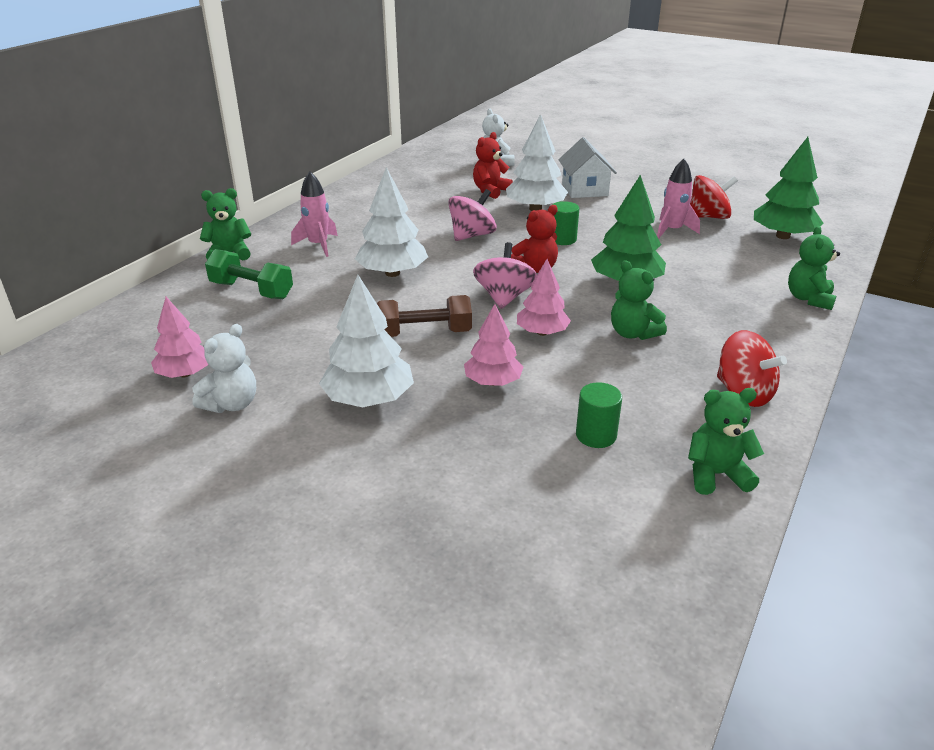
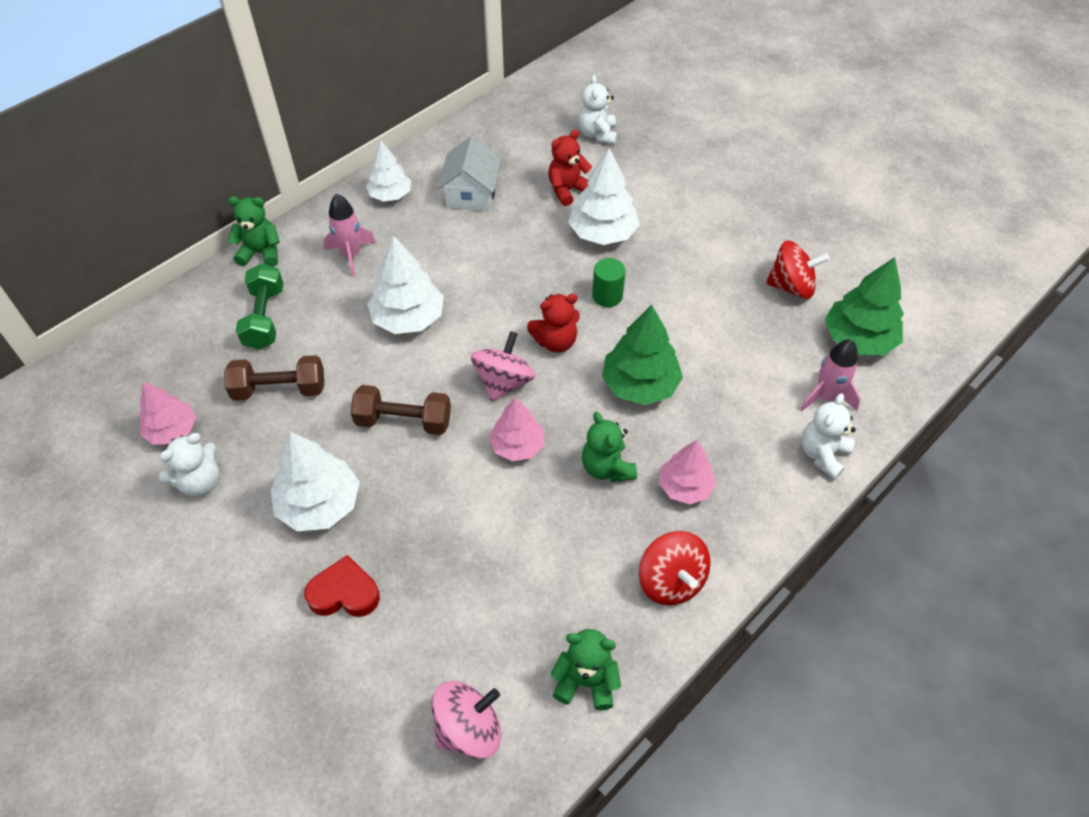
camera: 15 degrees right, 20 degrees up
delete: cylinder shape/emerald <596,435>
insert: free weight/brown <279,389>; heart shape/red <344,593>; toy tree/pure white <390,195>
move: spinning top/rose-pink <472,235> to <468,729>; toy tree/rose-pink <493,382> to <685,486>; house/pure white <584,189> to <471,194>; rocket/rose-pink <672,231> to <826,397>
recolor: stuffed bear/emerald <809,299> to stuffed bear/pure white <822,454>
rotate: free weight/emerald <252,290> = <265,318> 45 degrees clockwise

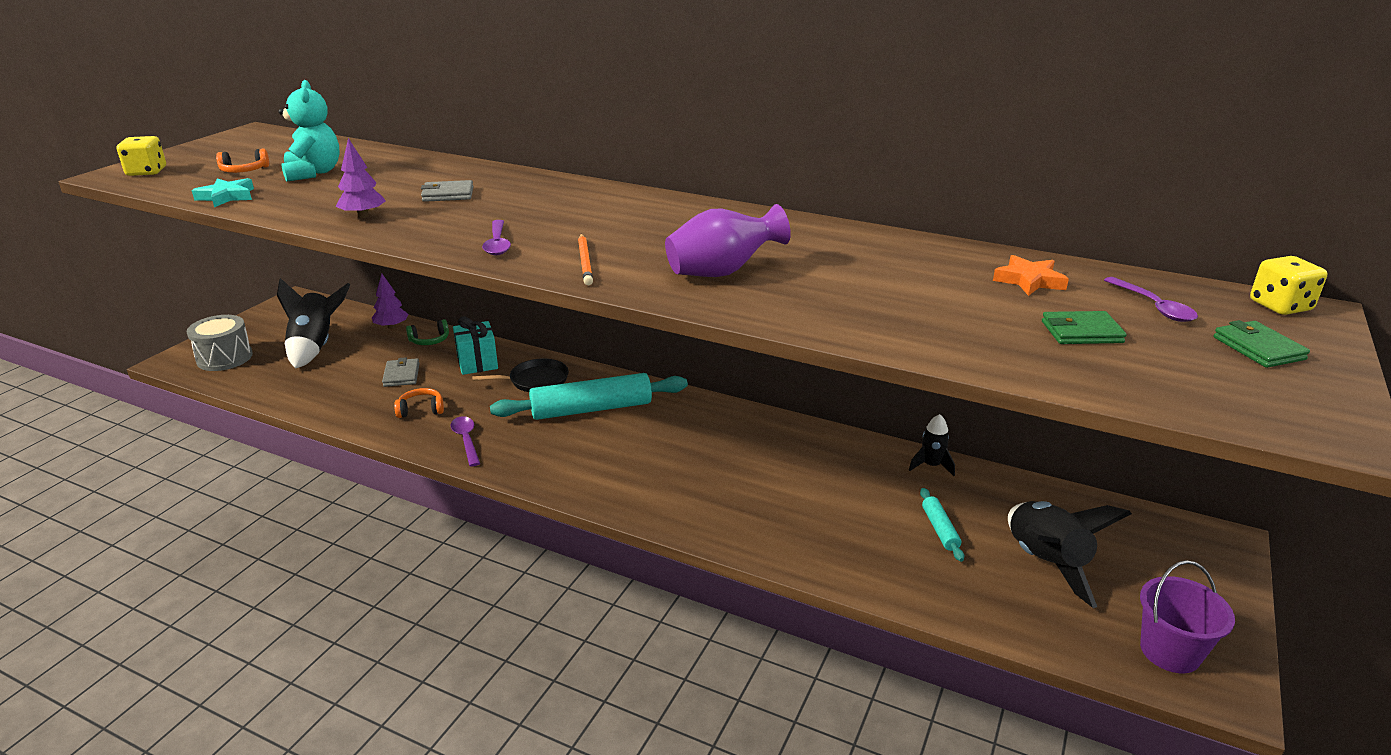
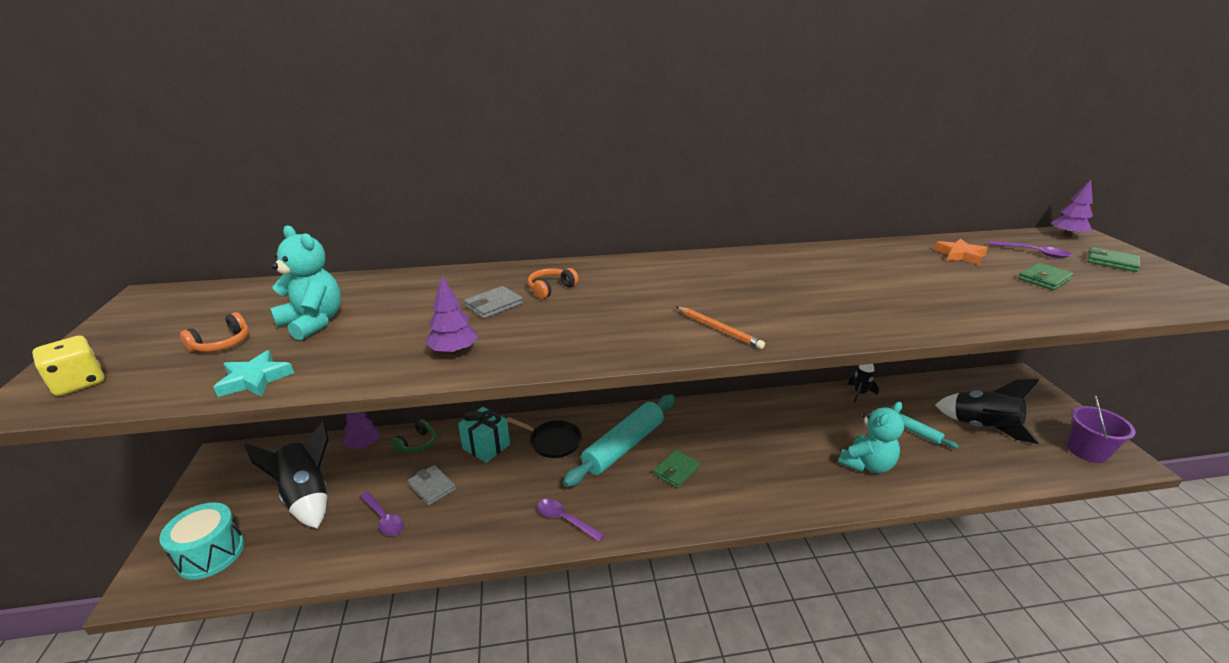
camera: 35 degrees left, 0 degrees up
delete: flower vase/violet <722,272>
insert: billfold/emerald <676,471>; stuffed bear/teal <867,464>
move: headset/orange-coloured <421,410> to <551,289>; tablespoon/violet <497,244> to <384,519>
replace: dice/golden <1280,306> to toy tree/violet <1067,235>
recolor: toy drum/gray <224,358> to toy drum/teal <210,553>
rotate: skillet/ebony <535,380> = <553,441> 75 degrees clockwise

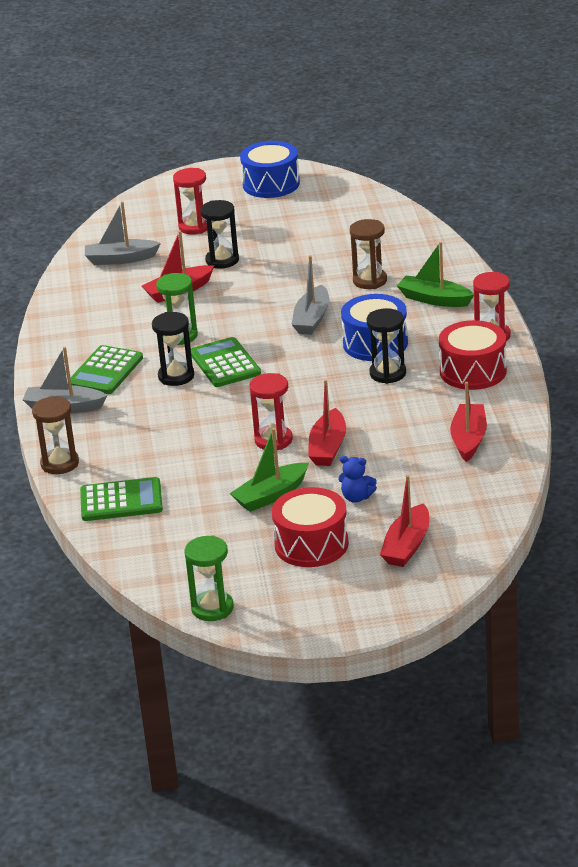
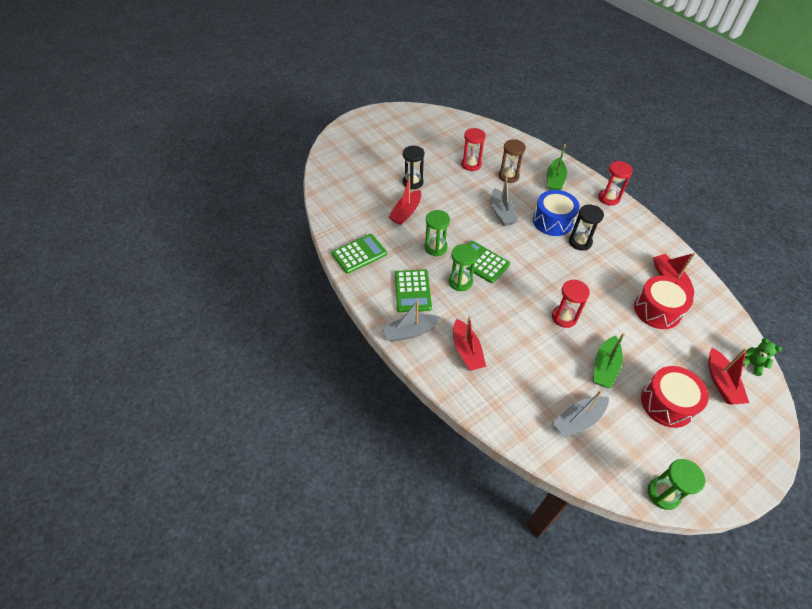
camera: 30 degrees left, 20 degrees up
delete: hourglass/brown <60,464>; toy drum/blue <271,184>; stuffed bear/blue <357,497>
insert: stuffed bear/emerald <751,364>
move: adding machine/emerald <121,501> to <359,254>; boat/gray <120,259> to <578,420>; hourglass/red <194,227> to <471,164>; boat/red <328,447> to <467,351>; toy drum/red <473,371> to <657,310>
recolor: hourglass/ebony <176,376> to hourglass/emerald <460,282>
rotate: boat/emerald <434,299> = <554,180> 75 degrees counterclockwise

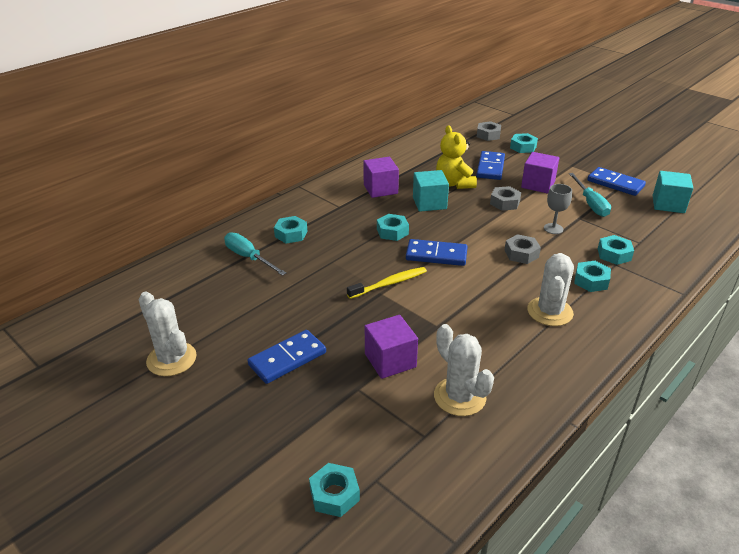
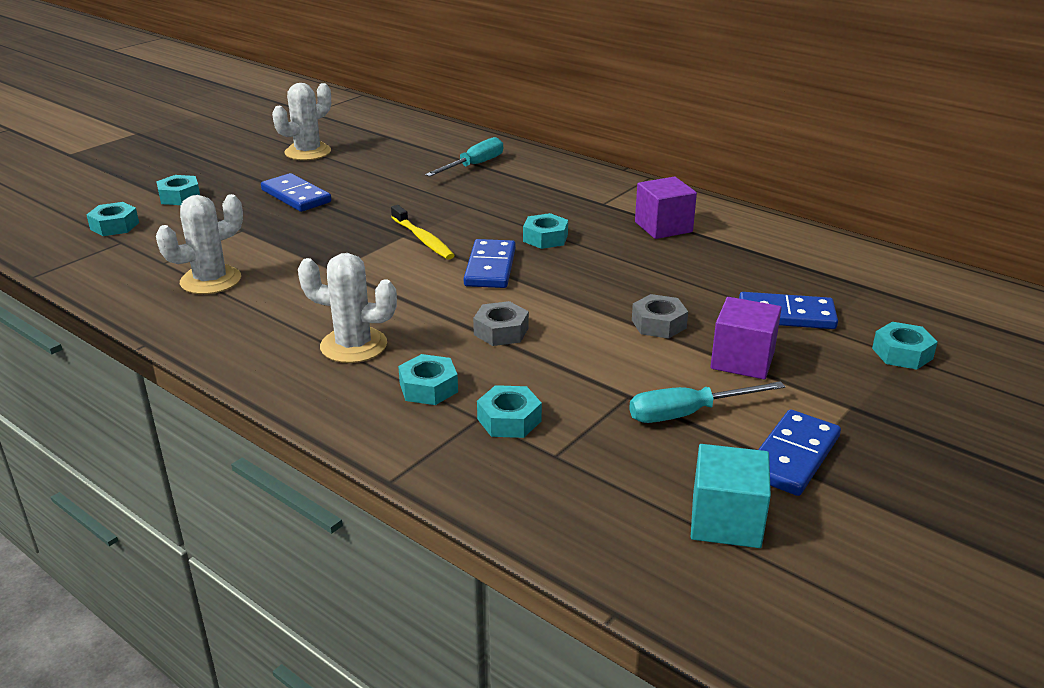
camera: 85 degrees right, 5 degrees down
delete: block/violet <390,360>; block/teal <429,203>; stuffed bear/golden <454,184>; hex nut/gray <488,135>; goblet/gray <553,228>
move: hex nut/teal <291,234> to <179,197>

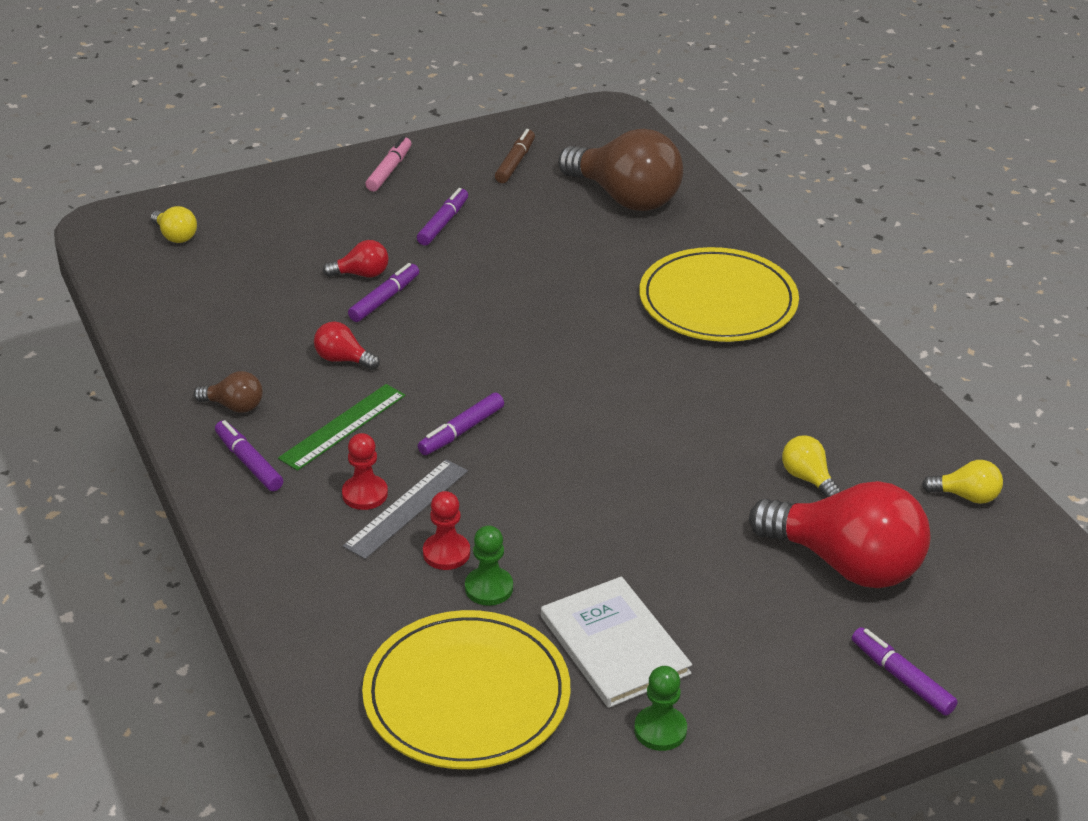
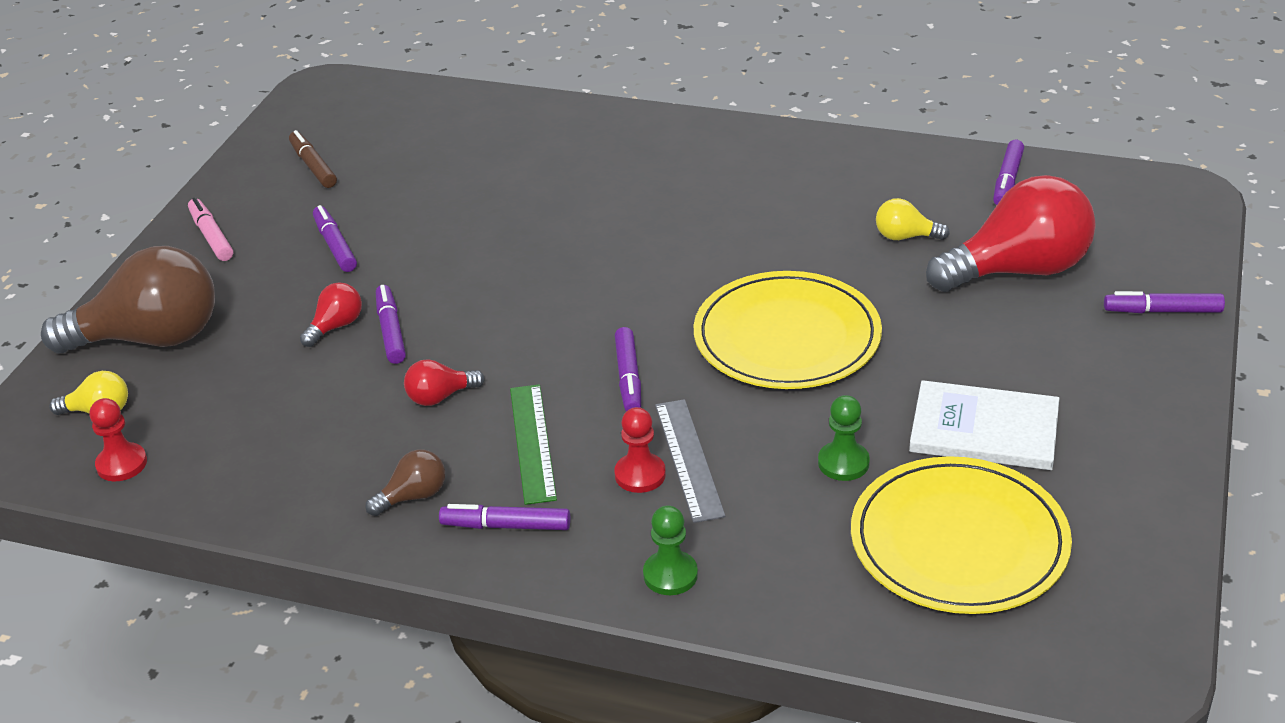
camera: 45 degrees left, 0 degrees up
move: pawn/red <446,553> to <121,464>; light bulb/brown <625,198> to <151,339>; pawn/emerald <660,730> to <670,575>; plate/golden <718,301> to <787,337>
replace: light bulb/golden <966,496> to felt pen/violet <1007,180>

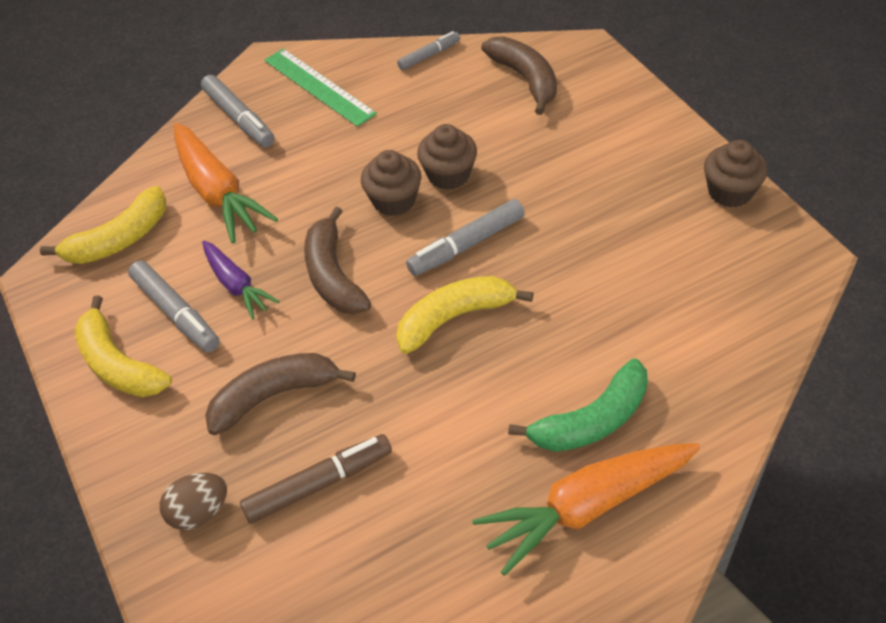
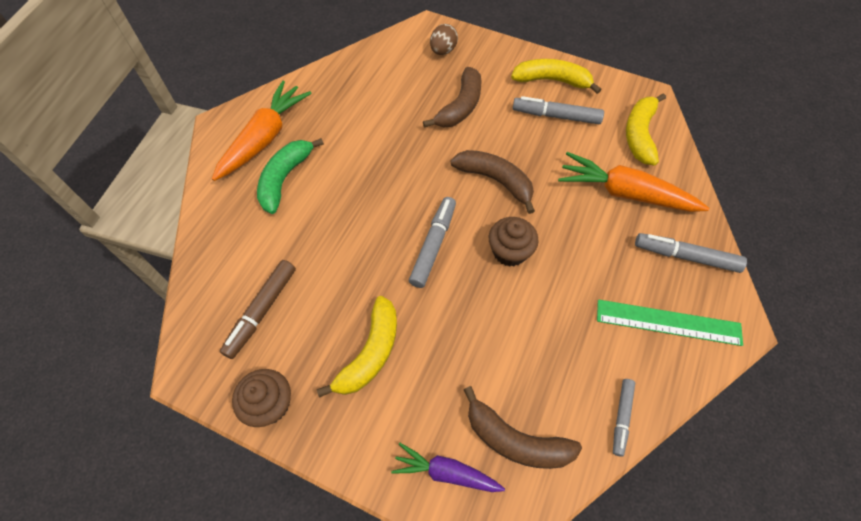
camera: 140 degrees right, 10 degrees up
delete: fairy cake/brown <448,175>
move: root vegetable/violet <236,285> to <446,472>; felt pen/brown <319,484> to <261,311>; banana fruit/golden <454,318> to <370,353>

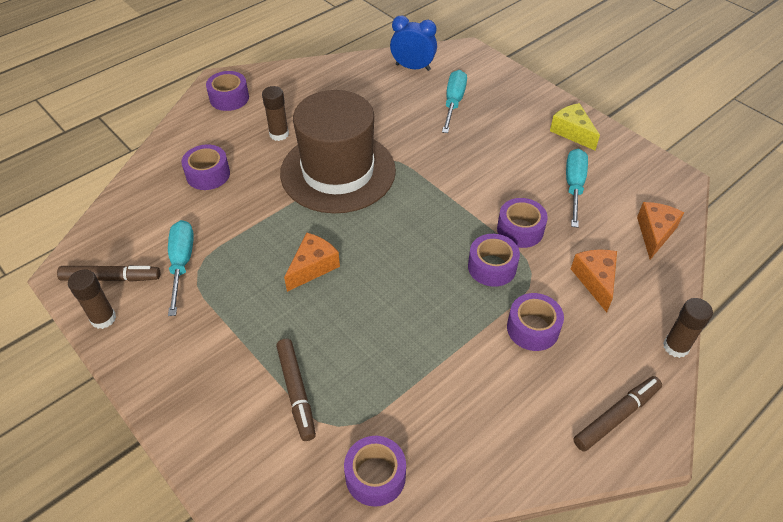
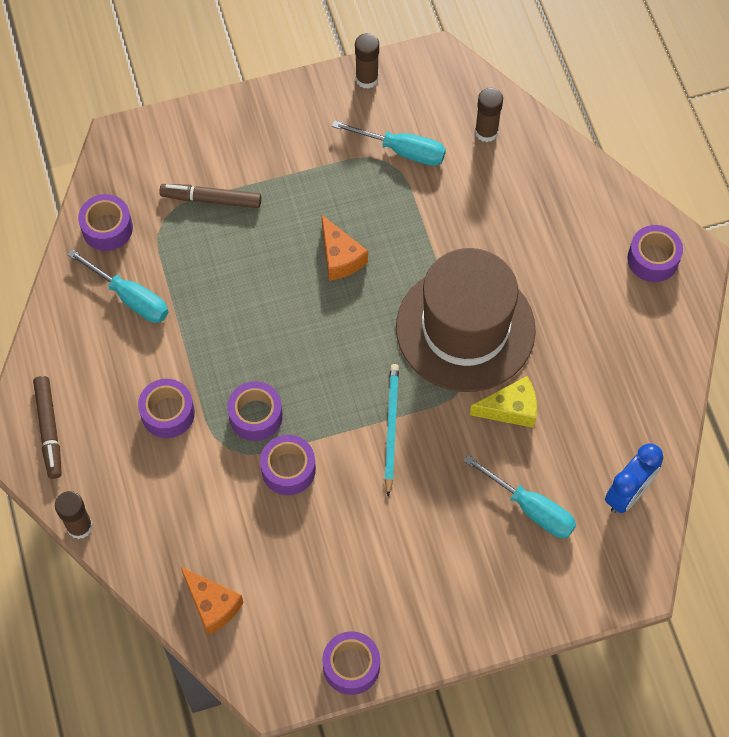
camera: 115 degrees right, 15 degrees up
delete: felt pen/brown <111,278>; cheese/orange-coloured <595,280>
insert: wooden pencil/teal <391,428>
move: roll of tape/violet <208,174> to <351,666>; glue stick/brown <279,134> to <486,132>; cheese/golden <572,132> to <511,409>; flat screwdriver/teal <574,186> to <130,298>

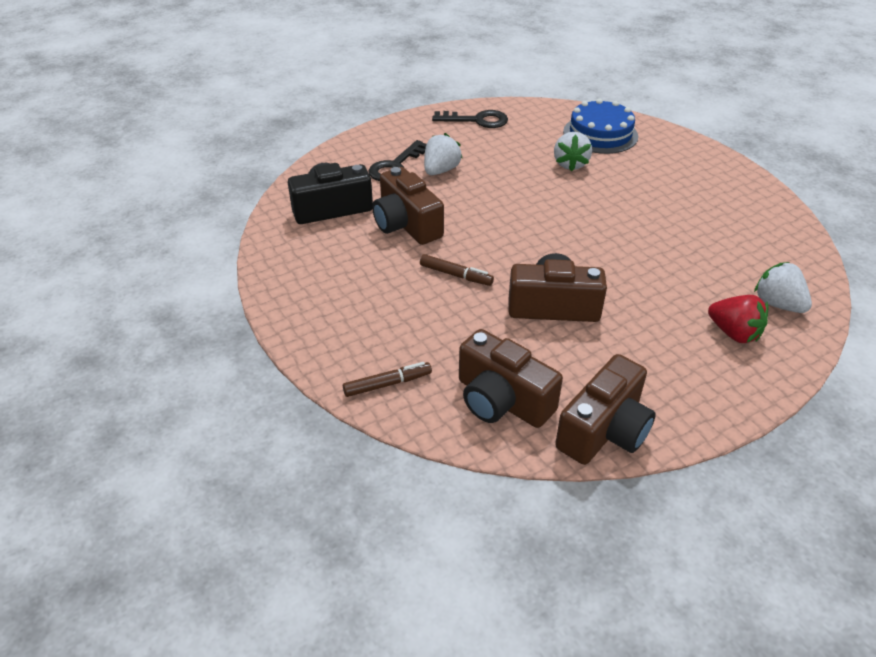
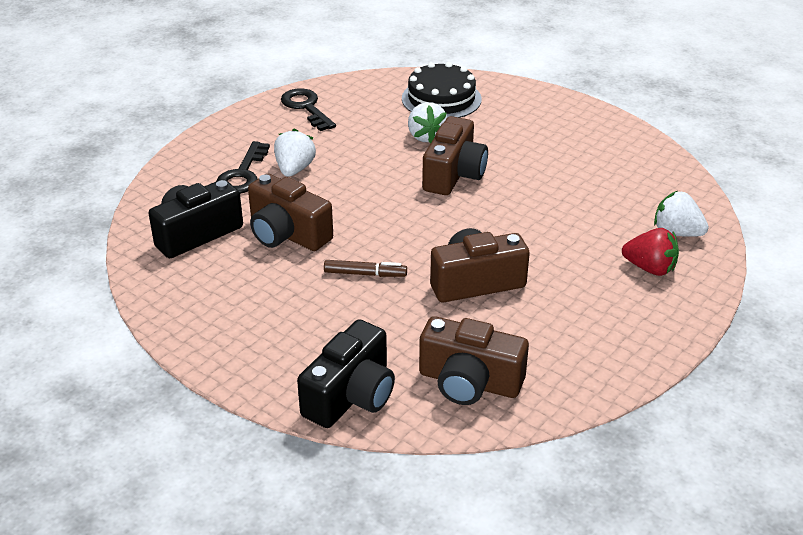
camera: 20 degrees left, 5 degrees down
move: photo camera/brown <604,430> to <454,174>
replace: felt pen/brown <387,384> to photo camera/ebony <351,396>
recolor: gateau/blue <600,134> to gateau/ebony <441,99>
rotate: door key/ebony <477,120> = <306,107> 105 degrees counterclockwise

